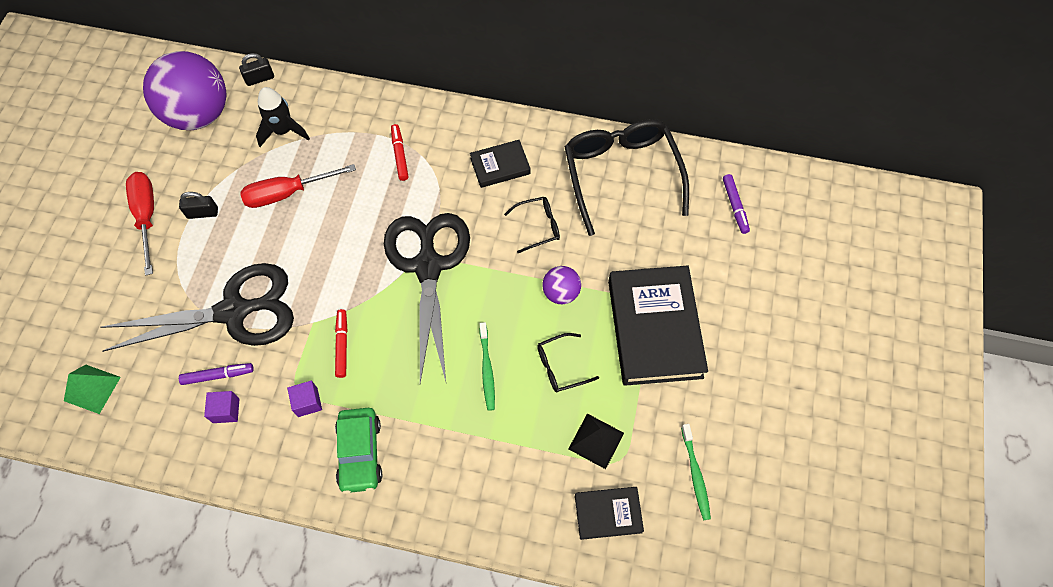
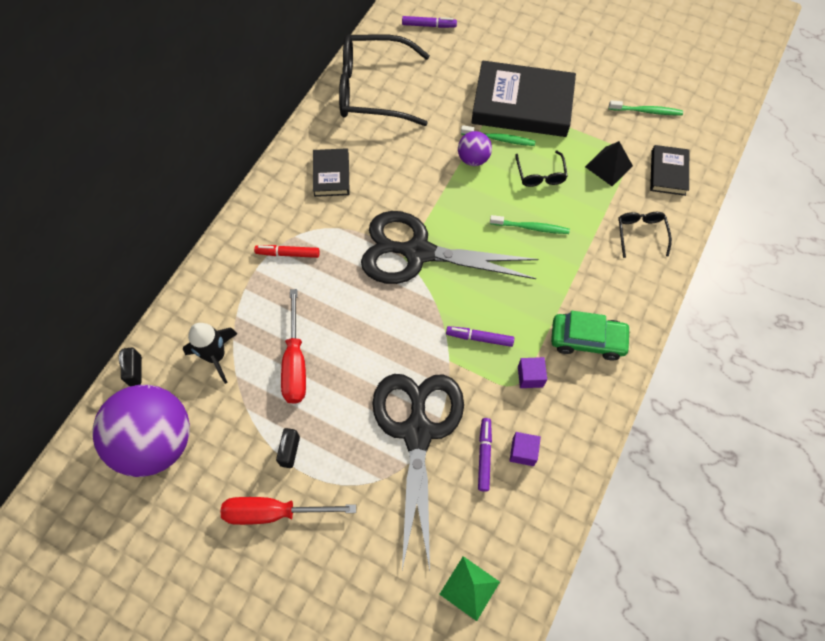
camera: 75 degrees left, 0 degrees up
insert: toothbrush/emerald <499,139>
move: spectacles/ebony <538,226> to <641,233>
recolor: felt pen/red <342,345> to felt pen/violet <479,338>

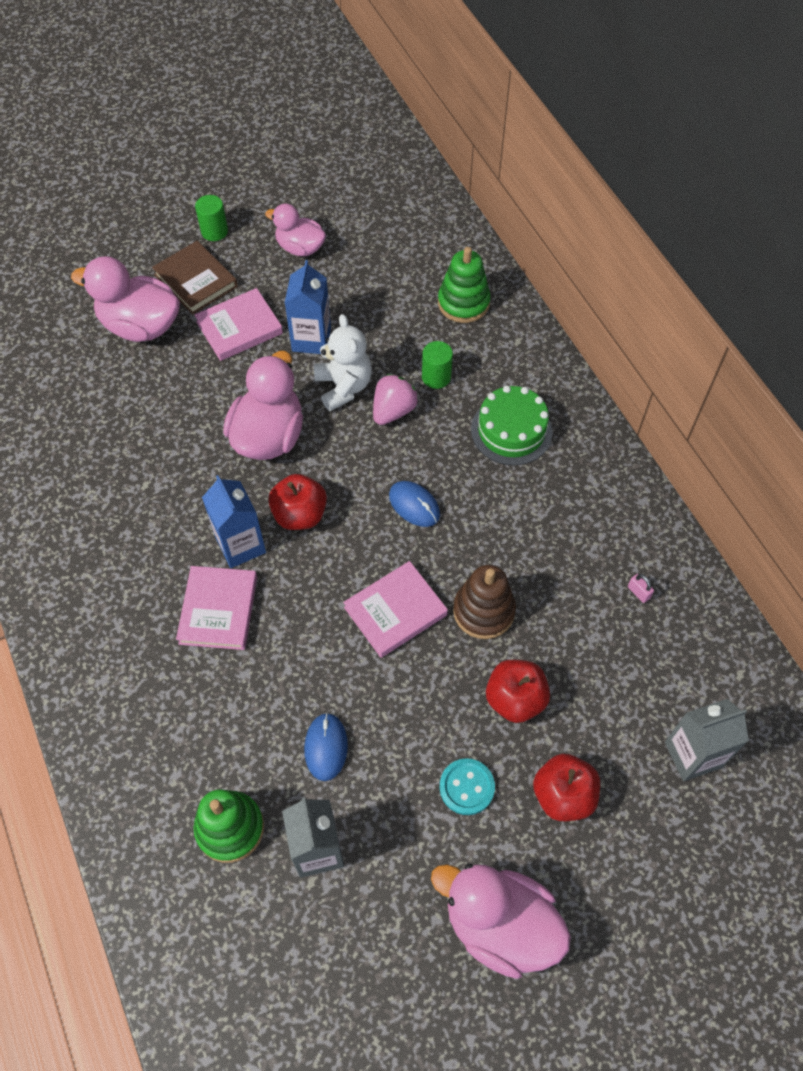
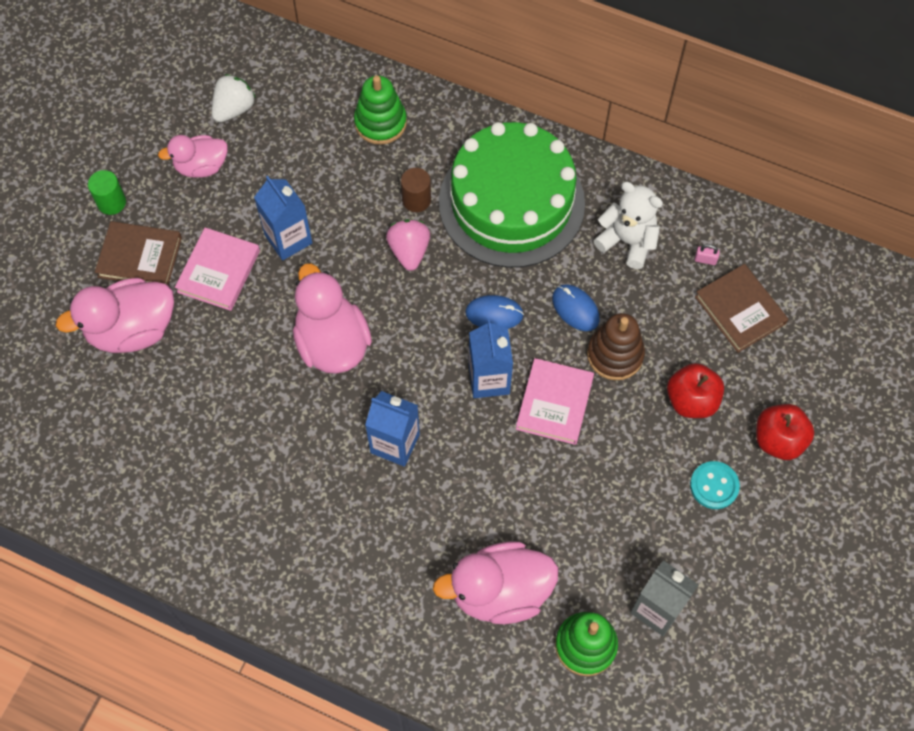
camera: 40 degrees left, 5 degrees up
delete: hardback/rose-pink <218,610>; toy apple/red <300,515>; milk carton/gray <692,754>
insert: toy strawberry/pure white <234,109>; milk carton/blue <489,379>; hardback/brown <740,310>
move: computer mouse/blue <326,747> to <575,309>; stuffed bear/pure white <343,387> to <627,241>; rubber duck/rose-pink <499,924> to <500,592>
recolor: cylinder shape/emerald <436,377> to cylinder shape/brown <416,200>
resize: gateau/emerald <511,431> = <511,202> x1.87

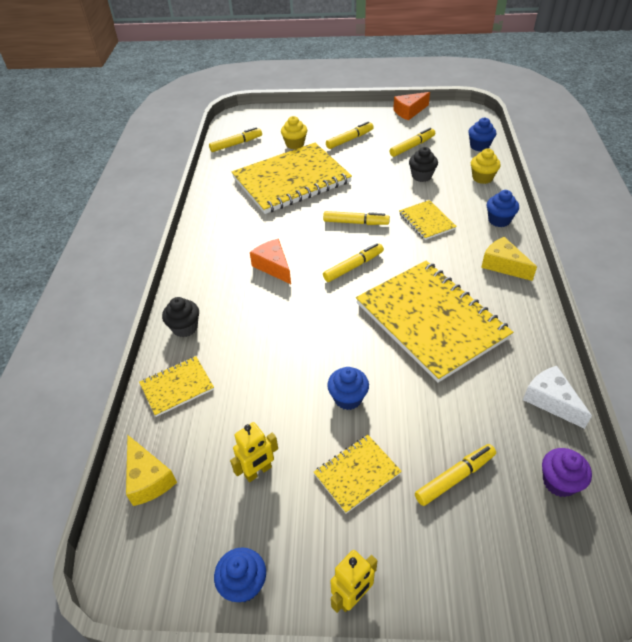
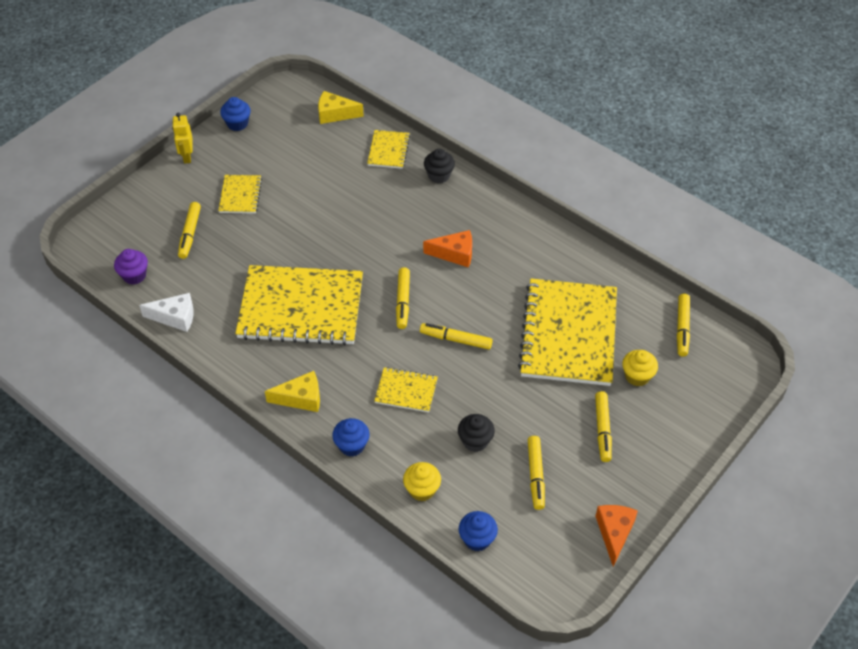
camera: 125 degrees right, 5 degrees up
delete: toy robot/golden <258,471>; fairy cake/blue <348,398>
rotate: felt pen/golden <356,223> = <456,339> 60 degrees clockwise

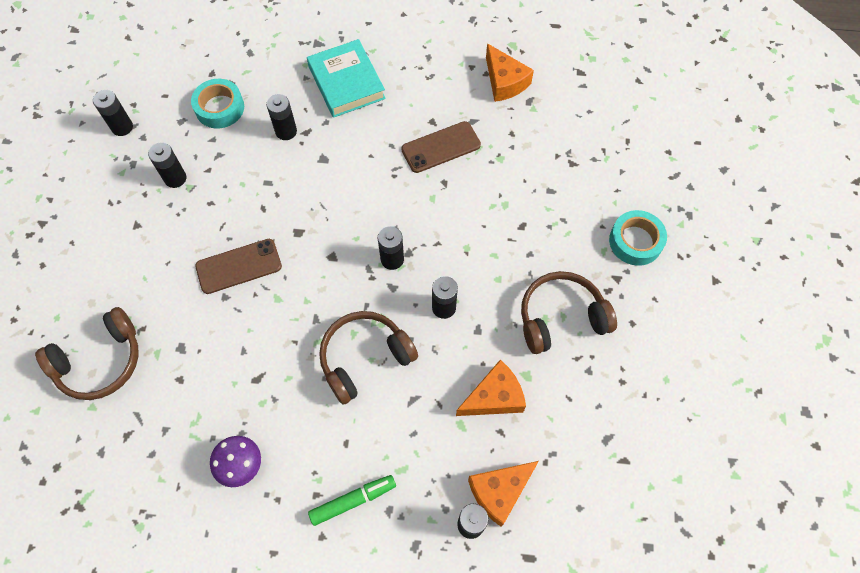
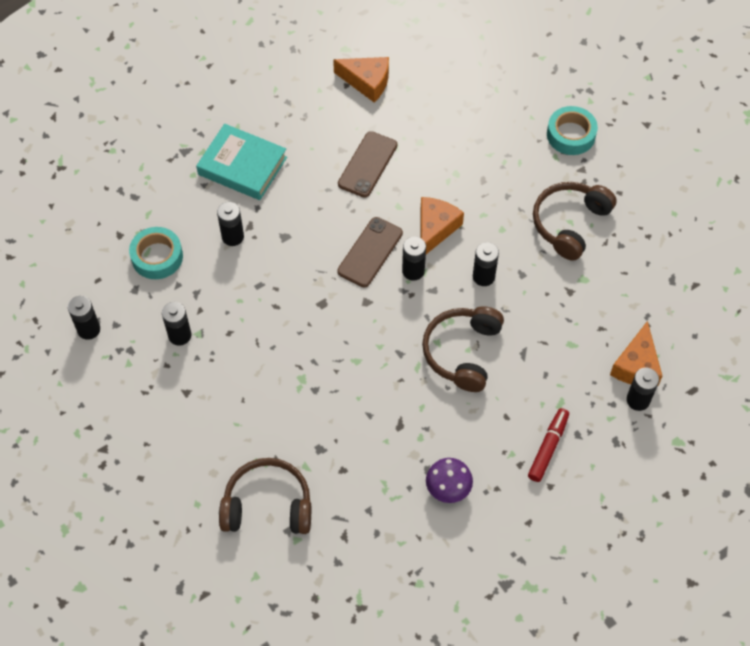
camera: 40 degrees left, 5 degrees down
move: mobile phone/brown <239,266> to <370,252>; cheese/orange-coloured <494,397> to <435,229>
recolor: felt pen/emerald <353,500> to felt pen/red <548,447>
rotate: headset/brown <100,361> = <268,505> 105 degrees counterclockwise

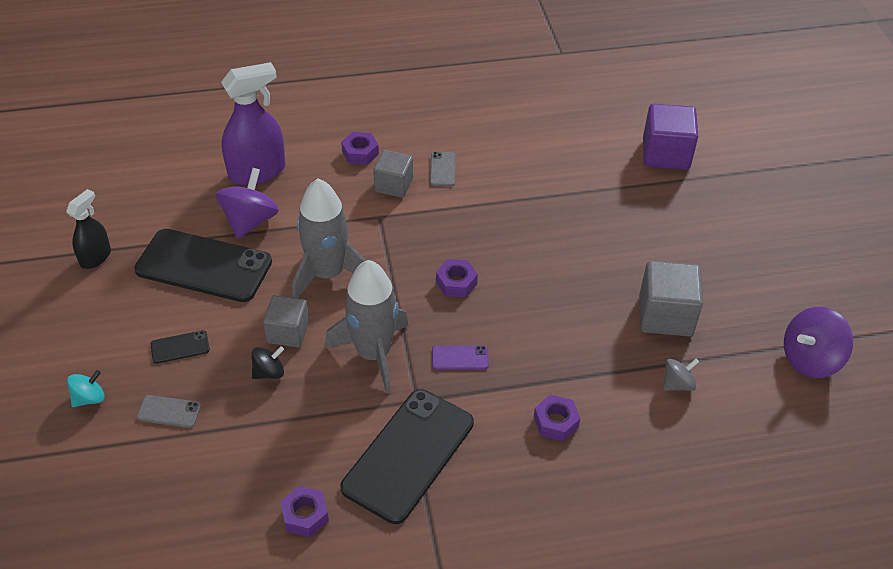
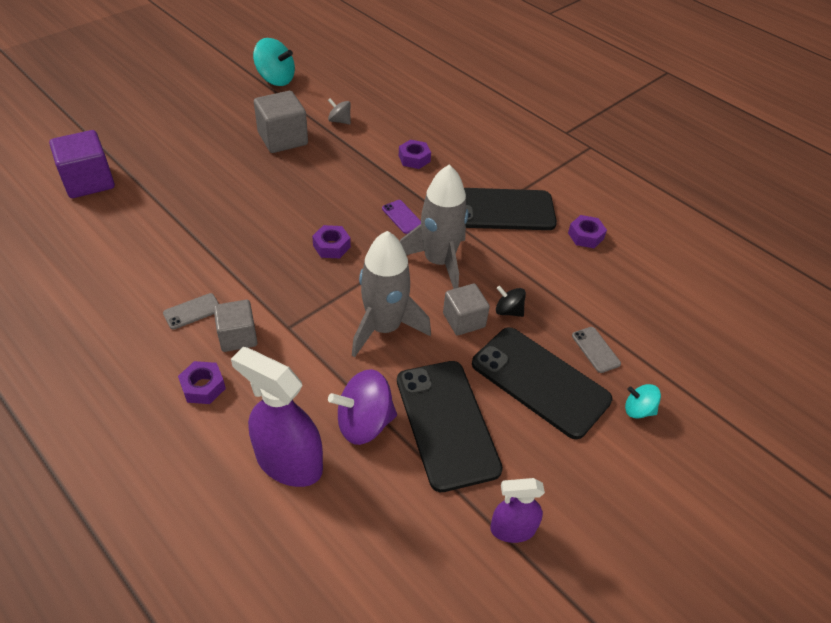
camera: 125 degrees left, 0 degrees up
recolor: sprayer/ebony <95,257> to sprayer/violet <512,529>; spinning top/violet <810,359> to spinning top/teal <275,79>
resize: mobile phone/ebony <180,347> = <540,382> x2.40

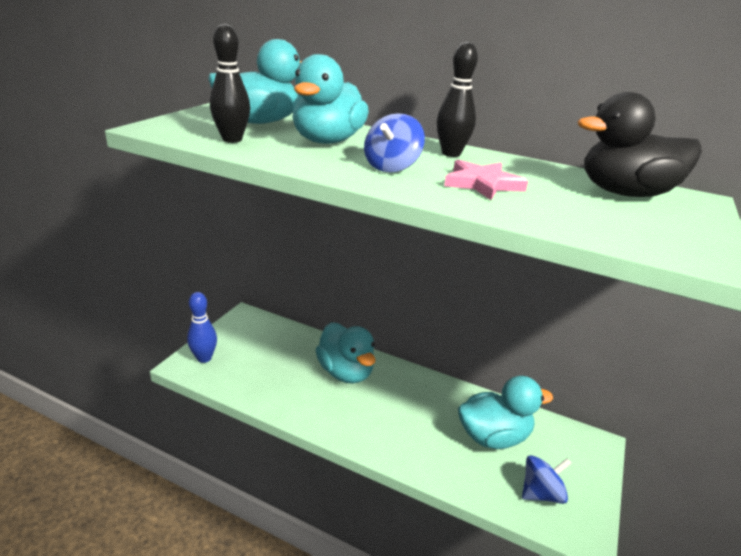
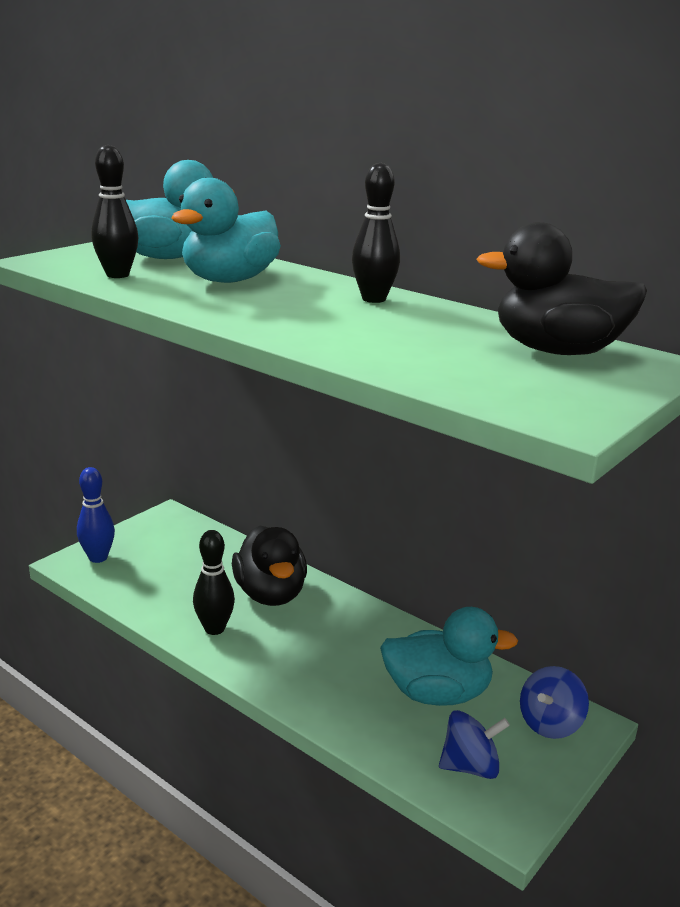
camera: 15 degrees right, 5 degrees down
delete: star/rose-pink <482,184>
insert: skittle/ebony <214,628>
move: spinning top/blue <391,167> to <550,723>
recolor: rubber duck/teal <345,372> to rubber duck/ebony <270,594>

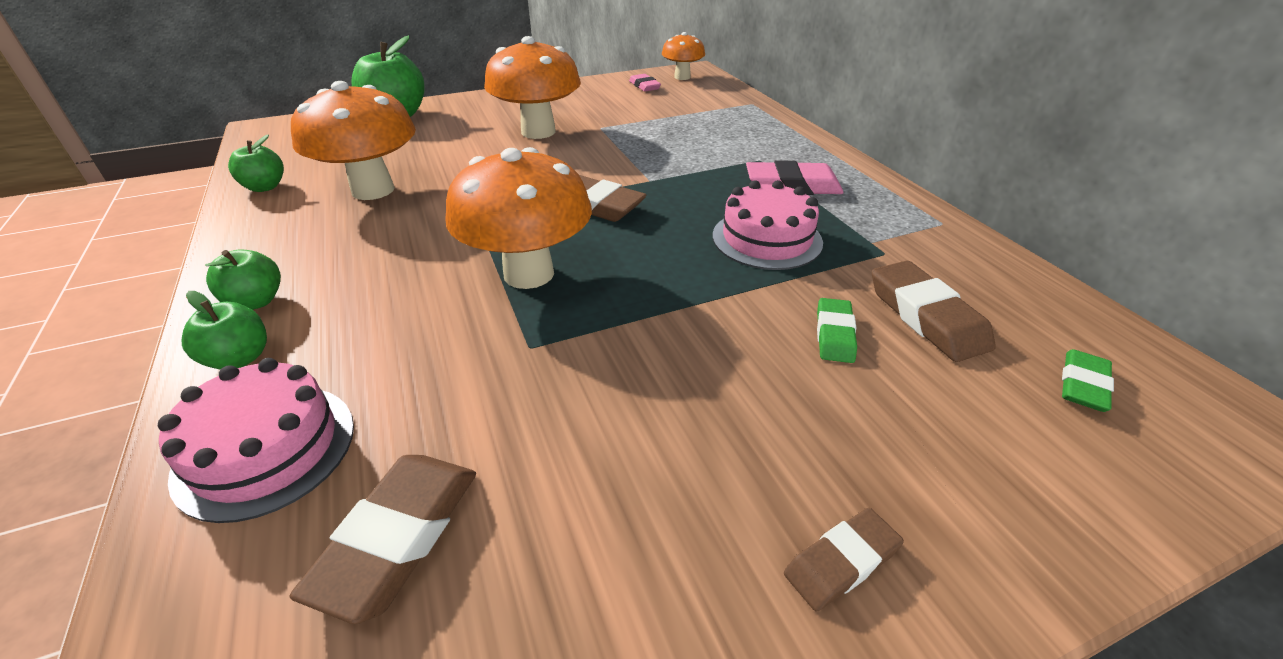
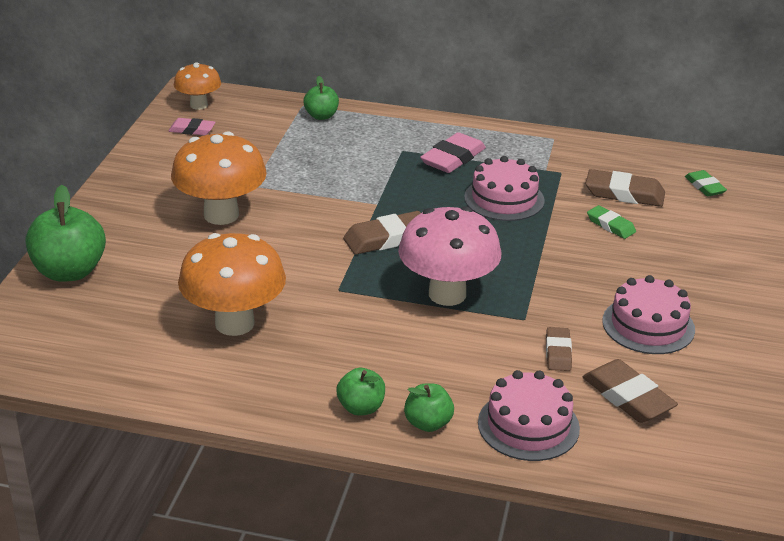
camera: 55 degrees left, 5 degrees down
insert: gateau/rose-pink <648,325>
move: toy apple/emerald <265,187> to <321,116>; gum eraser/brown <841,562> to <558,352>
recolor: toadstool/orange-coloured <529,274> to toadstool/rose-pink <447,294>

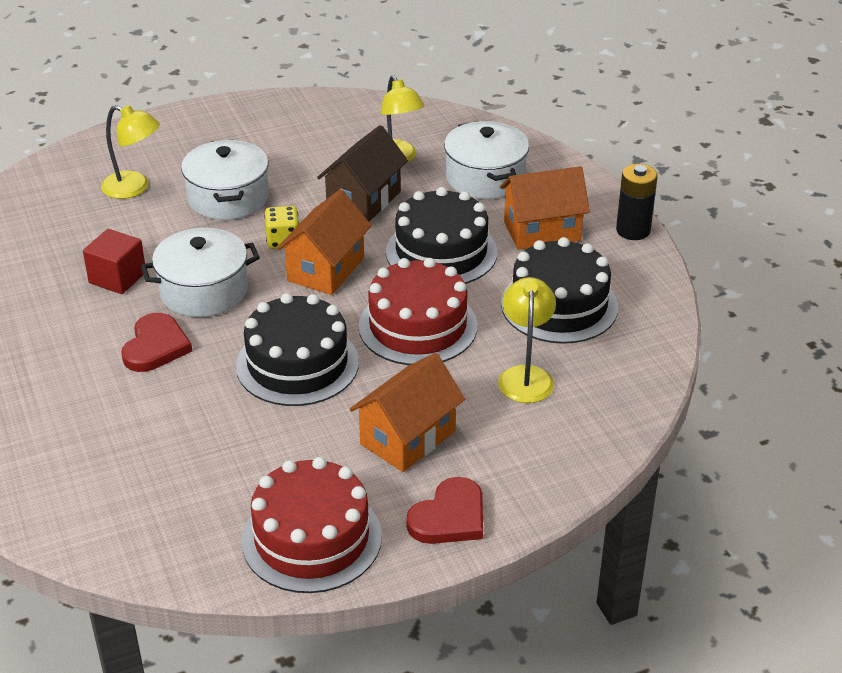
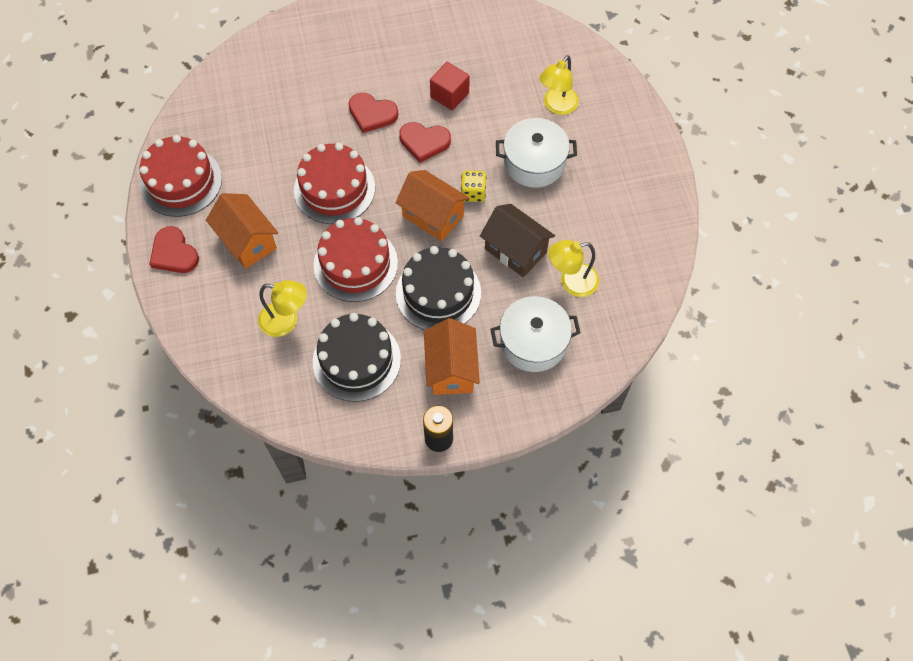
camera: 100 degrees right, 25 degrees up
replace: cooking pot/pure white <204,291> to heart shape/red <424,142>
recolor: gateau/ebony <297,364> to gateau/red <334,189>

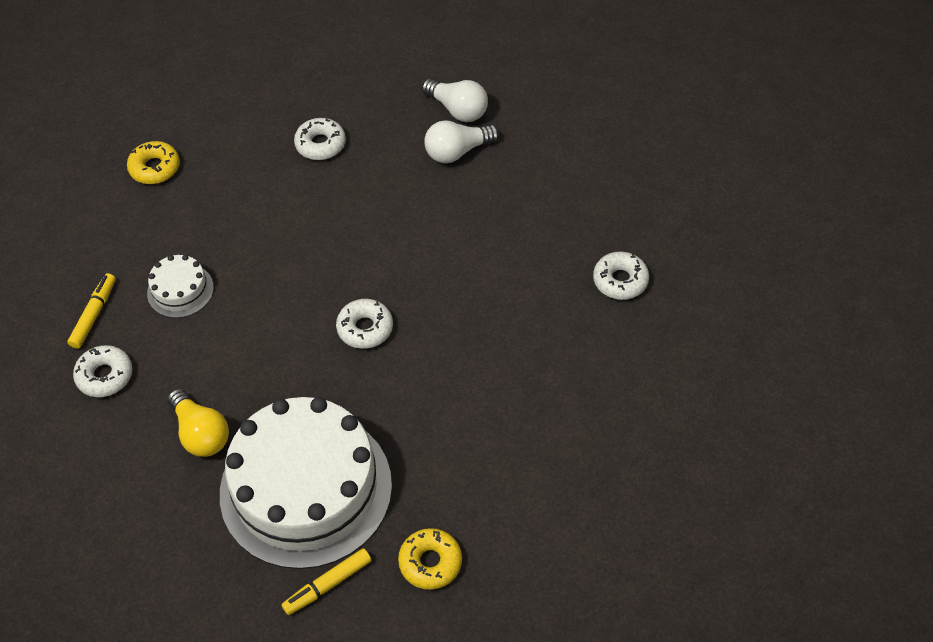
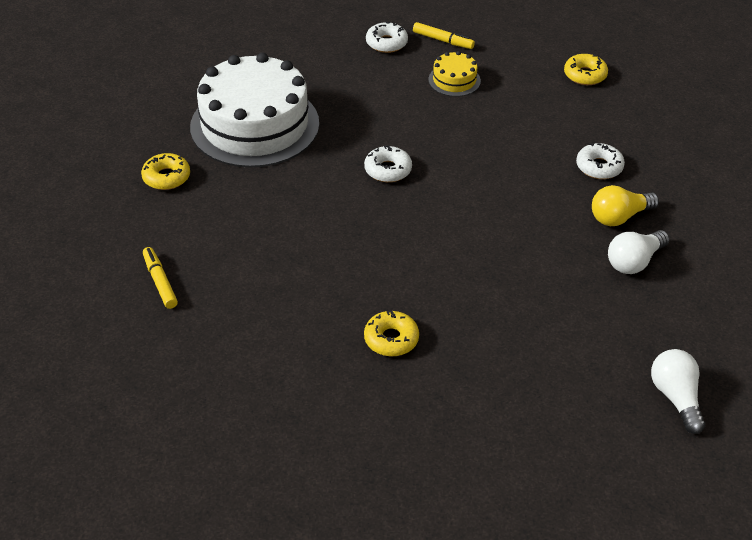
camera: 100 degrees right, 10 degrees down
move: light bulb/golden <200,433> to <619,217>; felt pen/golden <327,585> to <160,282>; light bulb/pure white <457,151> to <676,397>
recolor: gateau/pure white <180,290> to gateau/golden <454,80>; glazed donut/pure white <620,280> to glazed donut/golden <391,339>

